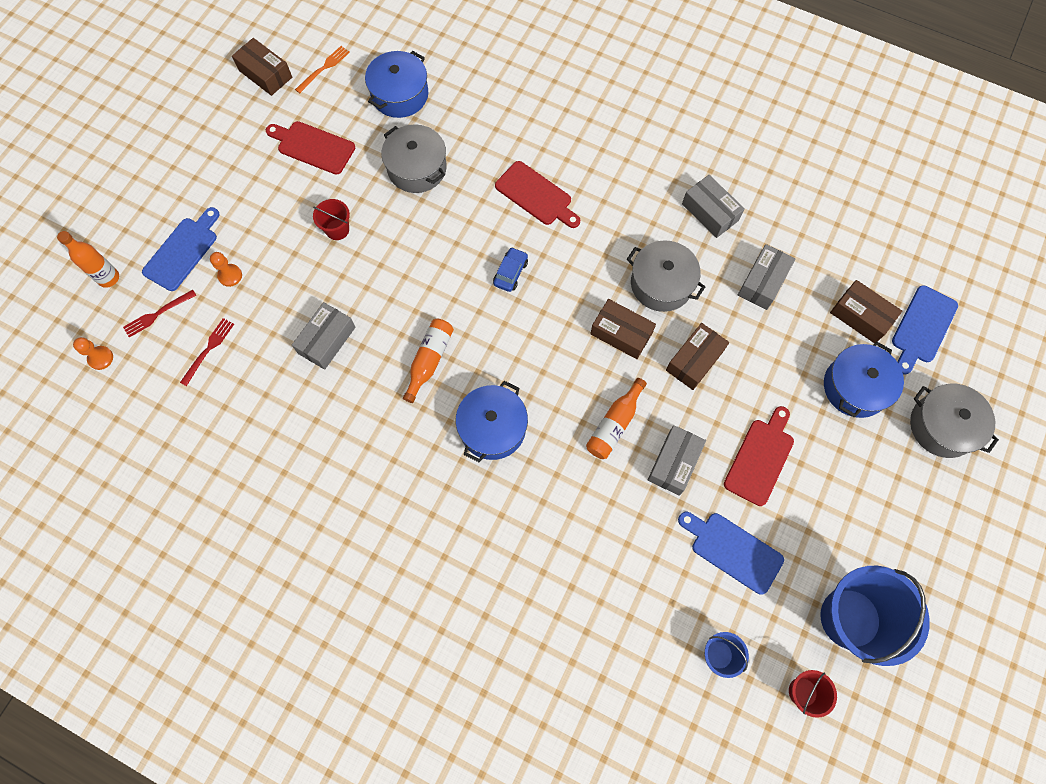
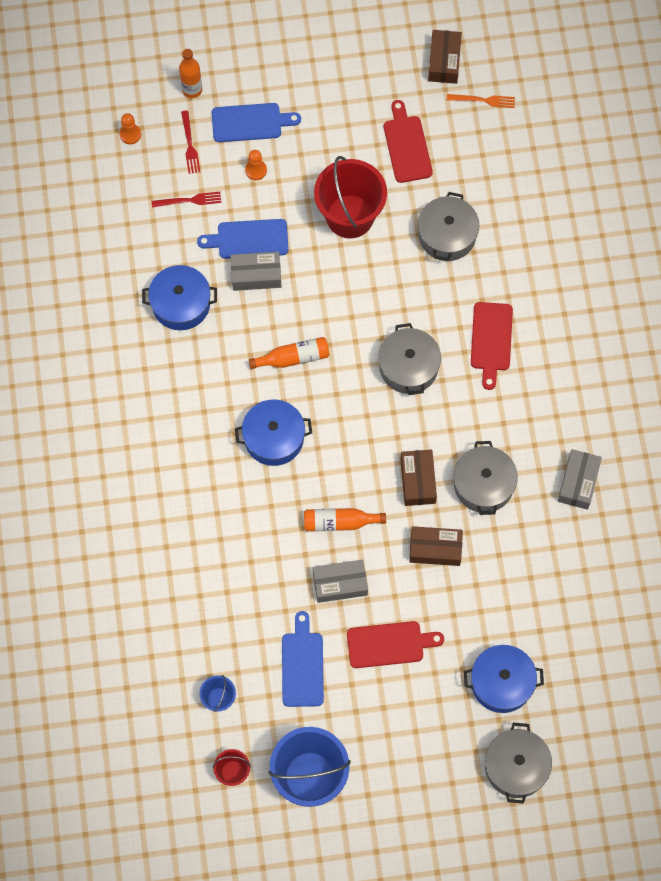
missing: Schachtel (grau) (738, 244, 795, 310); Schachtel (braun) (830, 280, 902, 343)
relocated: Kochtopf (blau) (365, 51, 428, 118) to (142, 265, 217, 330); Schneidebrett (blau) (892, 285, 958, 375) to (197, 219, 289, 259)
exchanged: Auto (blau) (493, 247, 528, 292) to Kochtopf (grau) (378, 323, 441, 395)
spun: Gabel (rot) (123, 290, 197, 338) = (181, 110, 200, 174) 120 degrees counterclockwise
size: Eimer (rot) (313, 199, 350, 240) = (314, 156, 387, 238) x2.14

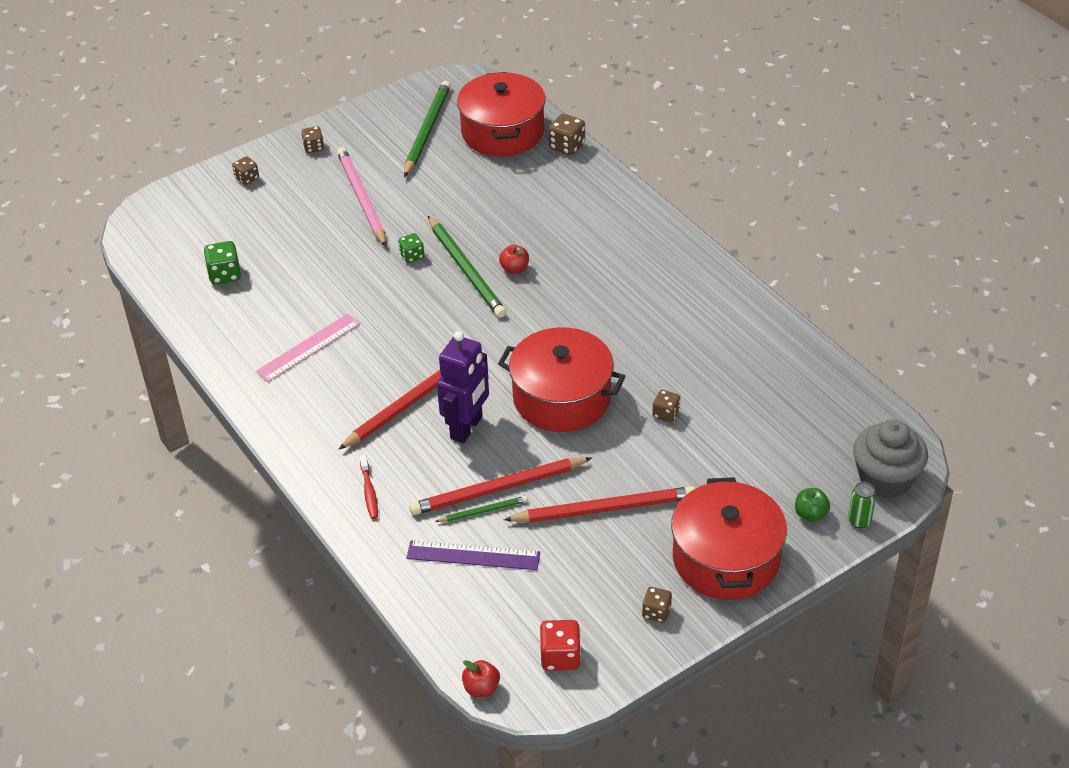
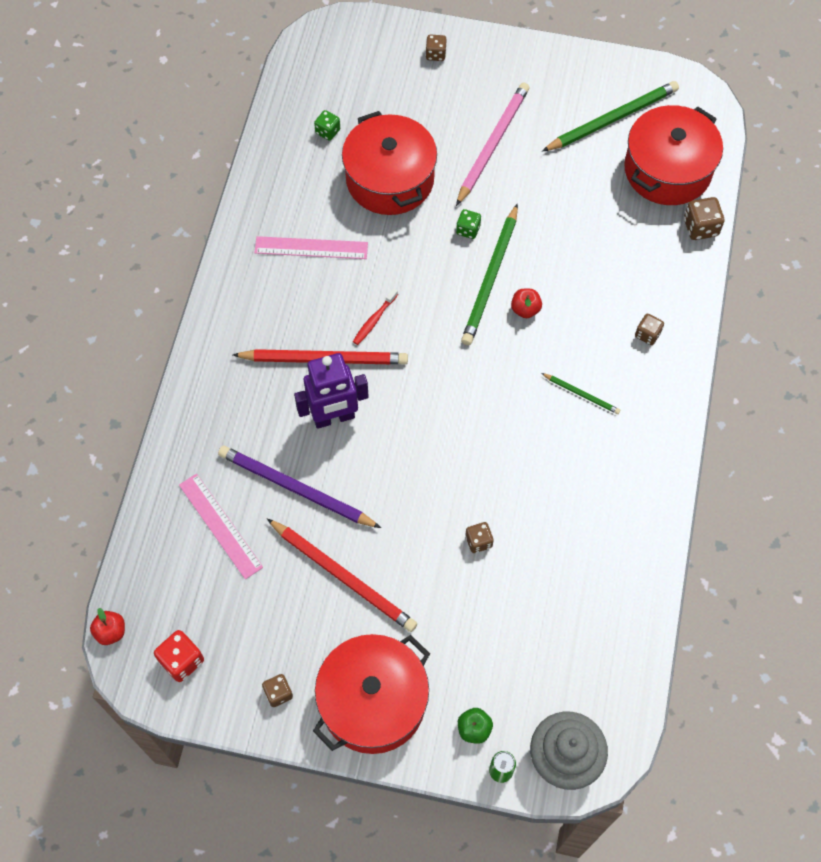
relocated: Kochtopf (rot) (498, 327, 625, 432) to (342, 111, 437, 215); Zahnbürste (rot) (360, 455, 378, 519) to (353, 288, 398, 345); Bleistift (grün) (435, 496, 528, 522) to (541, 373, 620, 414); Spielwürfel (braun) (301, 126, 324, 153) to (635, 314, 664, 345)
colour: Lineal (lila) (406, 540, 540, 570) to Lineal (rosa) (179, 474, 263, 579); Bleistift (rot) (409, 457, 592, 515) to Bleistift (lila) (218, 446, 381, 528)
size: Spielwürfel (grün) (204, 241, 241, 284) = (314, 110, 340, 141) x0.67

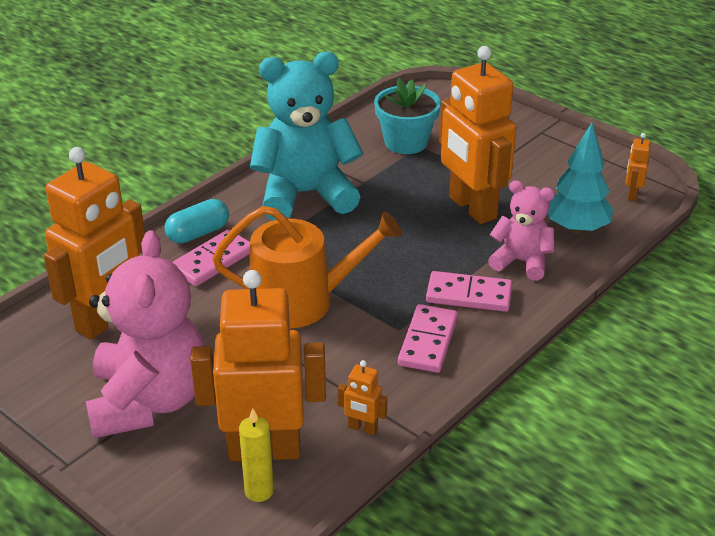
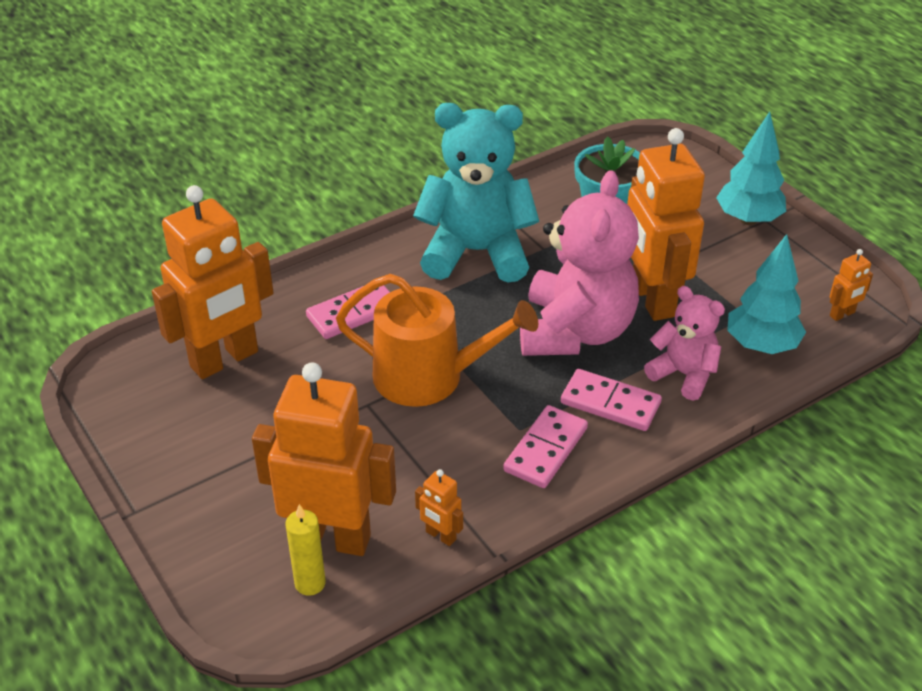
missing: Kapsel (türkis) (165, 199, 229, 244)
appeared: Baum (türkis) (716, 112, 786, 225)
relocated: Teddybär (rosa) (86, 231, 204, 439) to (520, 170, 639, 356)
spun: Roboter (orange) (626, 133, 651, 201) = (829, 249, 873, 321) 150 degrees counterclockwise

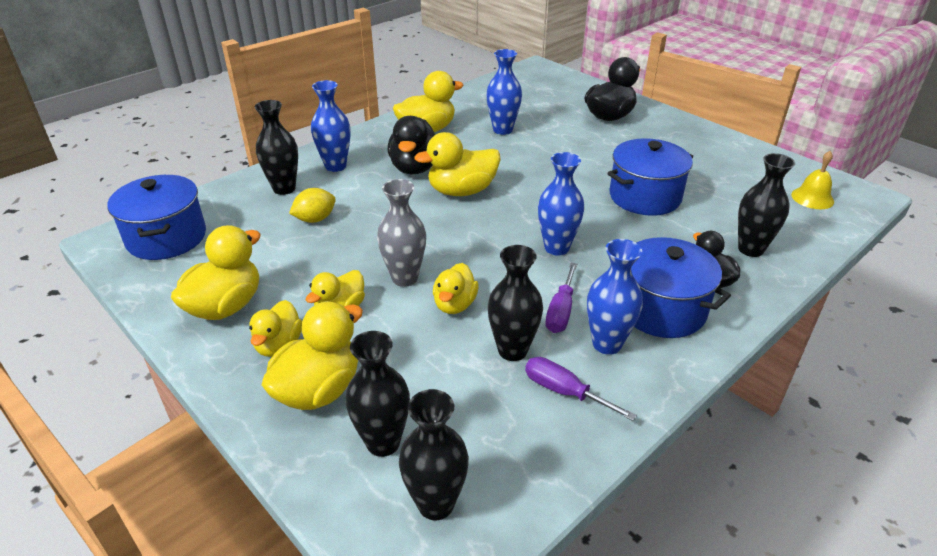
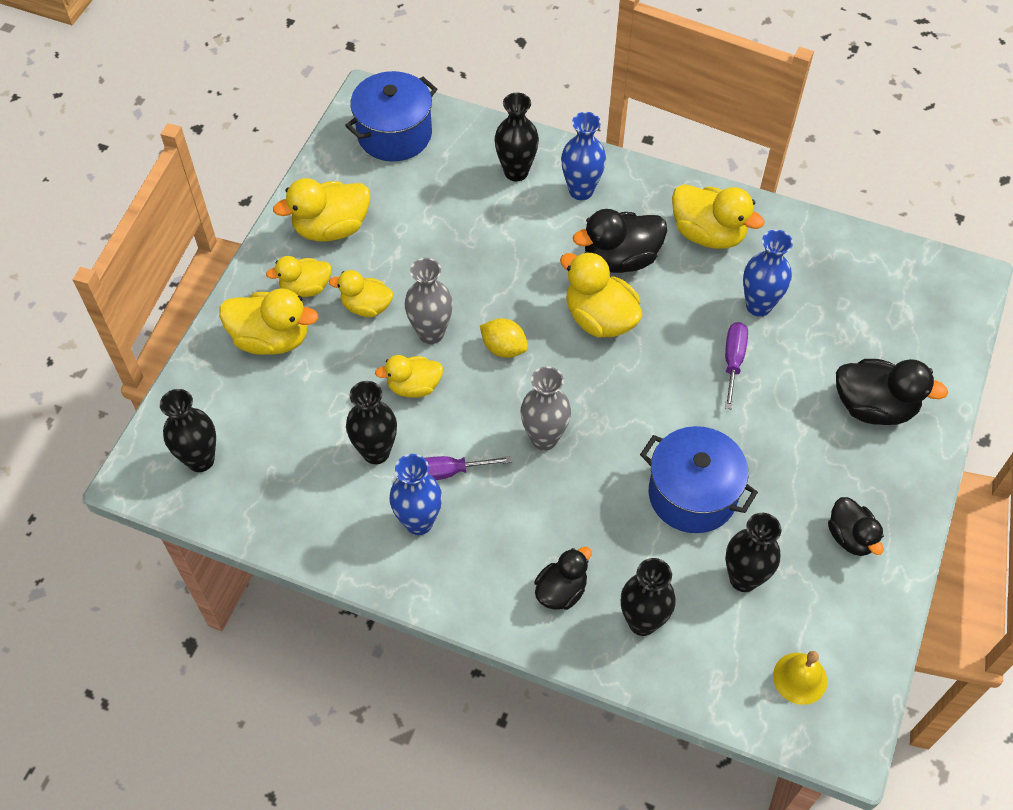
missing: Kochtopf (blau) (631, 237, 731, 338)
appeared: Ente (schwarz) (828, 497, 884, 556)
relocated: Zitrone (gelb) (289, 188, 336, 223) to (480, 318, 528, 358); Schraubenzieher (lila) (525, 357, 637, 421) to (725, 322, 748, 409); Vase (schwarz) (345, 331, 410, 457) to (725, 513, 781, 592)
colour: Vase (blau) (538, 152, 585, 256) to Vase (grau) (521, 366, 571, 450)
spun: Ente (gelb) (171, 225, 261, 320) = (273, 178, 370, 242) 150 degrees clockwise

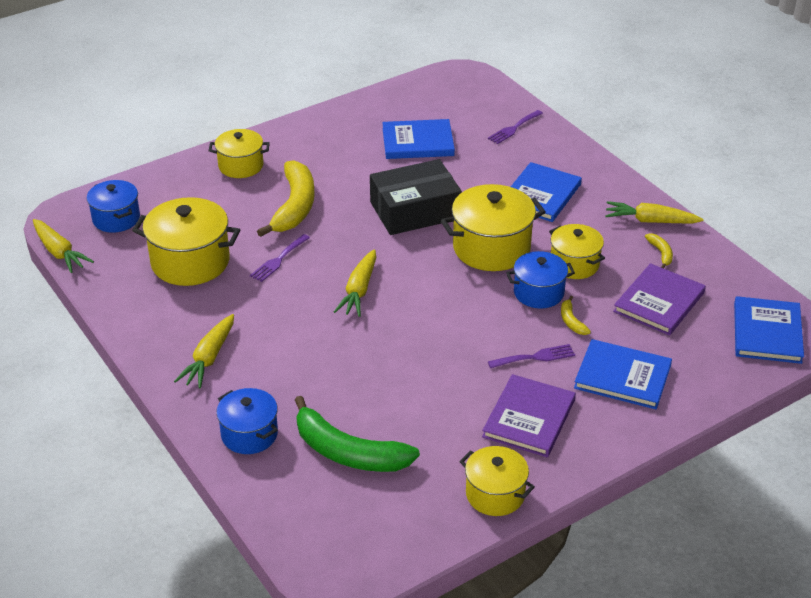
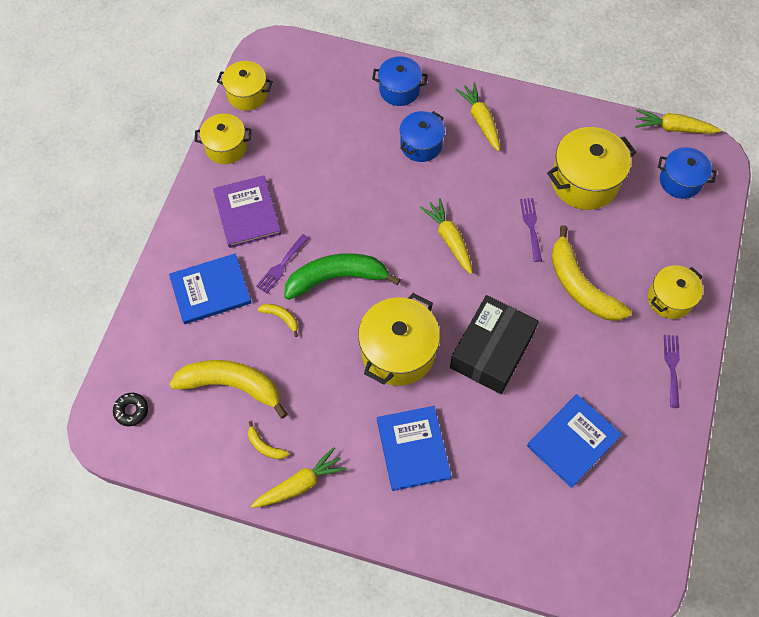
relocated: Kochtopf (gelb) (549, 224, 605, 279) to (217, 61, 273, 111); Banane (grün) (295, 396, 420, 472) to (284, 253, 401, 300); Kochtopf (blau) (506, 251, 575, 308) to (400, 111, 445, 162); Gabel (lila) (488, 110, 543, 144) to (664, 335, 680, 408)
exchanged: Buch (blau) (734, 296, 804, 364) to Donut (schwarz) (113, 393, 148, 426); Buch (lila) (613, 263, 706, 336) to Banane (gelb) (170, 360, 287, 419)

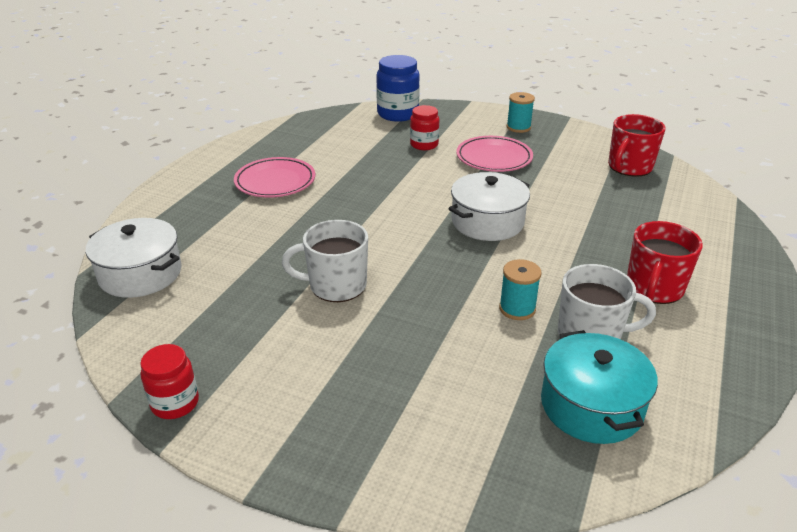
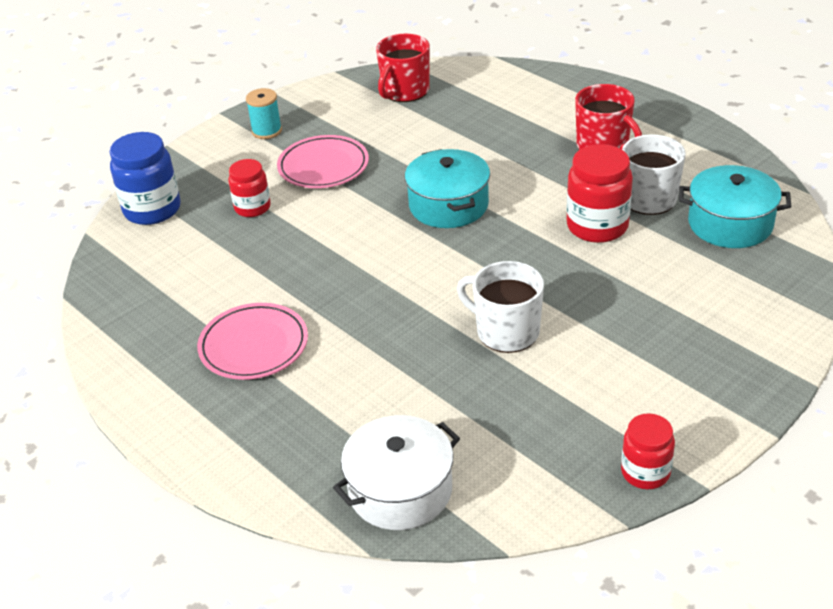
exchanged: Garnrolle (türkis) (499, 259, 542, 320) to Einmachglas (rot) (567, 144, 633, 243)
colour: Kochtopf (weiß) (448, 172, 530, 241) to Kochtopf (türkis) (405, 149, 490, 228)
spun: Tasse (rot) (608, 114, 666, 177) = (376, 33, 430, 102) 60 degrees clockwise; Tasse (weiß) (282, 220, 368, 302) = (457, 261, 544, 353) 105 degrees clockwise

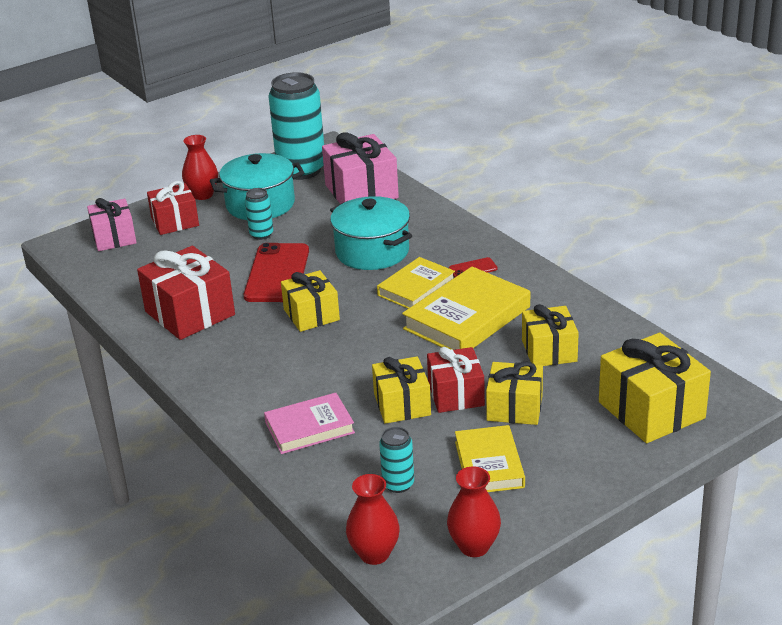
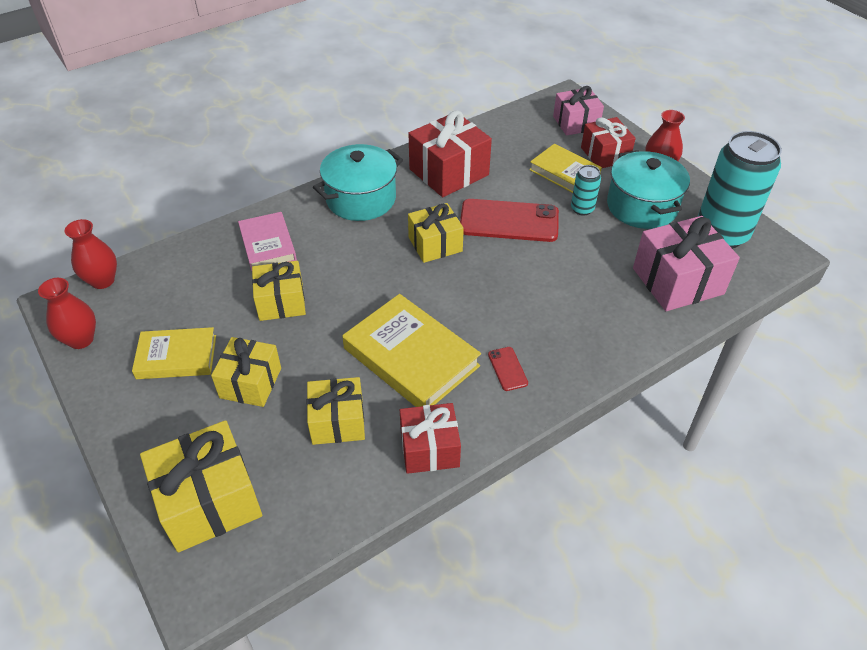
missing: Dose (türkis) (379, 427, 414, 493)
relocated: Kochtopf (türkis) (330, 196, 412, 270) to (313, 144, 403, 221); Geschenk (rot) (427, 347, 485, 413) to (400, 403, 461, 474); Buch (gelb) (377, 257, 455, 309) to (529, 144, 602, 193)

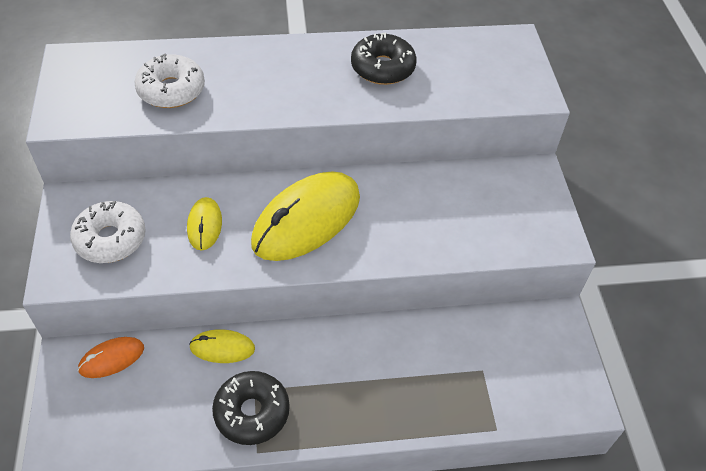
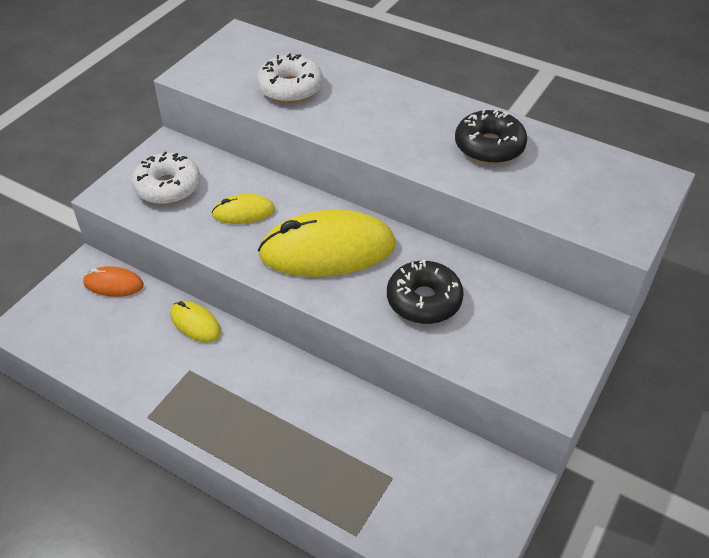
relocated: Donut (schwarz) (212, 371, 290, 445) to (387, 260, 464, 324)
spun: Computermaus (gelb) (187, 197, 222, 251) = (212, 194, 275, 224) 45 degrees clockwise

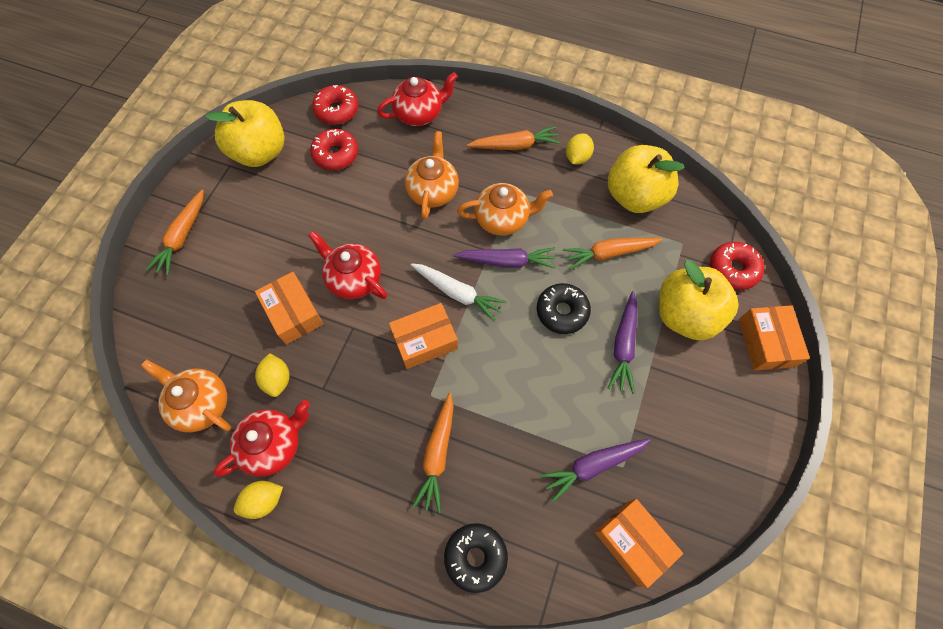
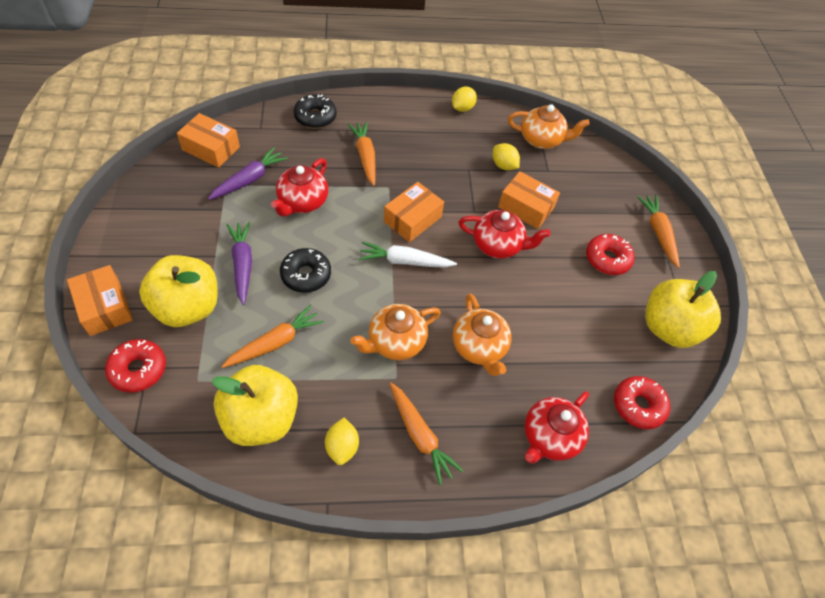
missing: Karotte (lila) (453, 247, 556, 269)
relocated: Teekanne (rot) (213, 400, 310, 477) to (271, 158, 328, 216); Donut (rot) (310, 129, 358, 170) to (586, 234, 635, 275)
spun: Karotte (orange) (467, 126, 561, 150) = (390, 383, 463, 485) 90 degrees counterclockwise

